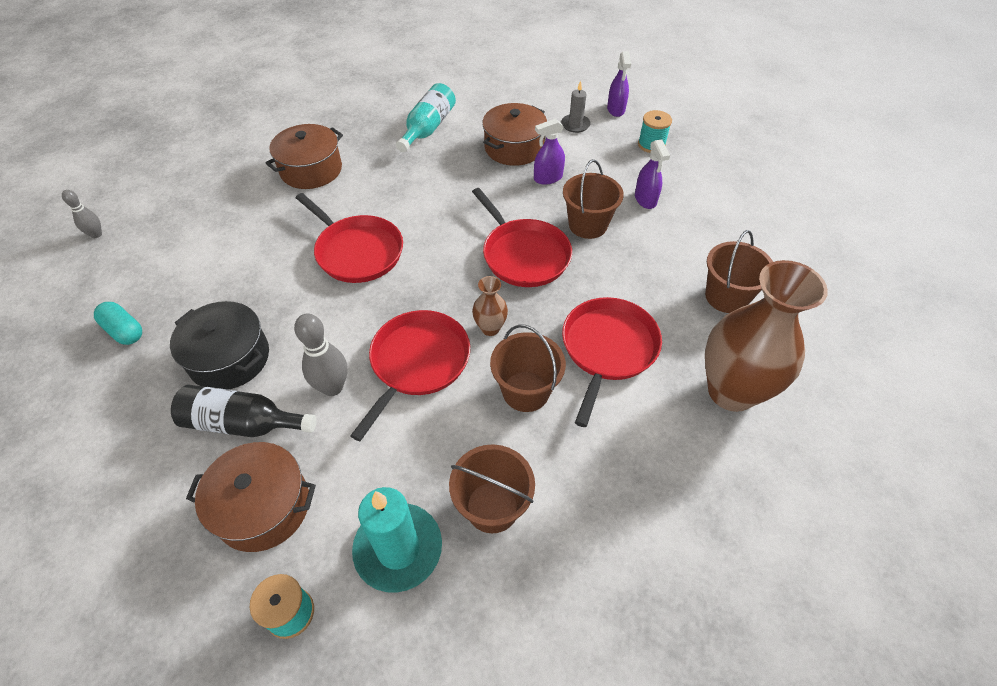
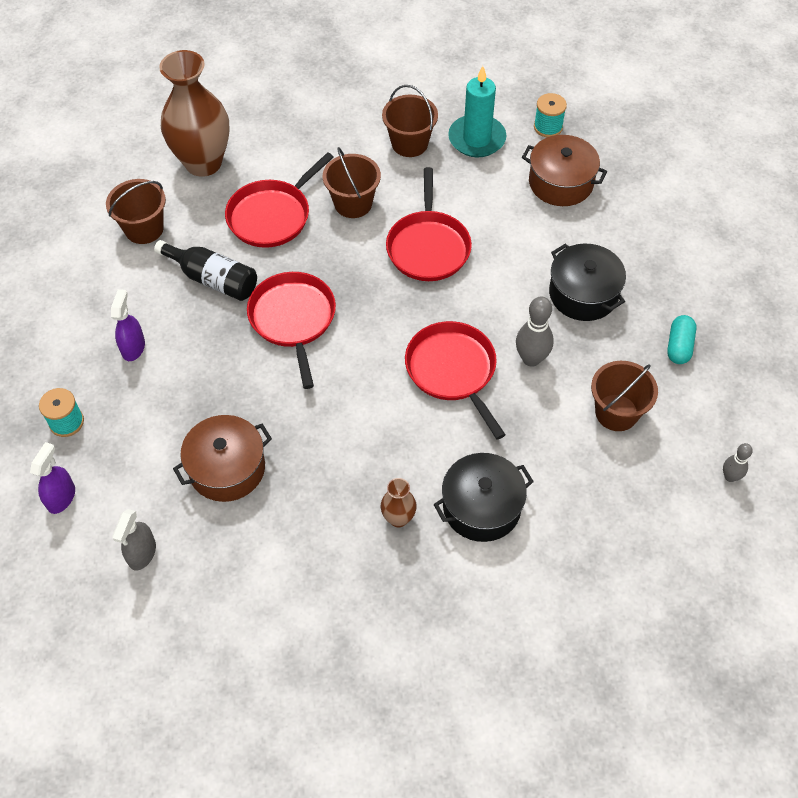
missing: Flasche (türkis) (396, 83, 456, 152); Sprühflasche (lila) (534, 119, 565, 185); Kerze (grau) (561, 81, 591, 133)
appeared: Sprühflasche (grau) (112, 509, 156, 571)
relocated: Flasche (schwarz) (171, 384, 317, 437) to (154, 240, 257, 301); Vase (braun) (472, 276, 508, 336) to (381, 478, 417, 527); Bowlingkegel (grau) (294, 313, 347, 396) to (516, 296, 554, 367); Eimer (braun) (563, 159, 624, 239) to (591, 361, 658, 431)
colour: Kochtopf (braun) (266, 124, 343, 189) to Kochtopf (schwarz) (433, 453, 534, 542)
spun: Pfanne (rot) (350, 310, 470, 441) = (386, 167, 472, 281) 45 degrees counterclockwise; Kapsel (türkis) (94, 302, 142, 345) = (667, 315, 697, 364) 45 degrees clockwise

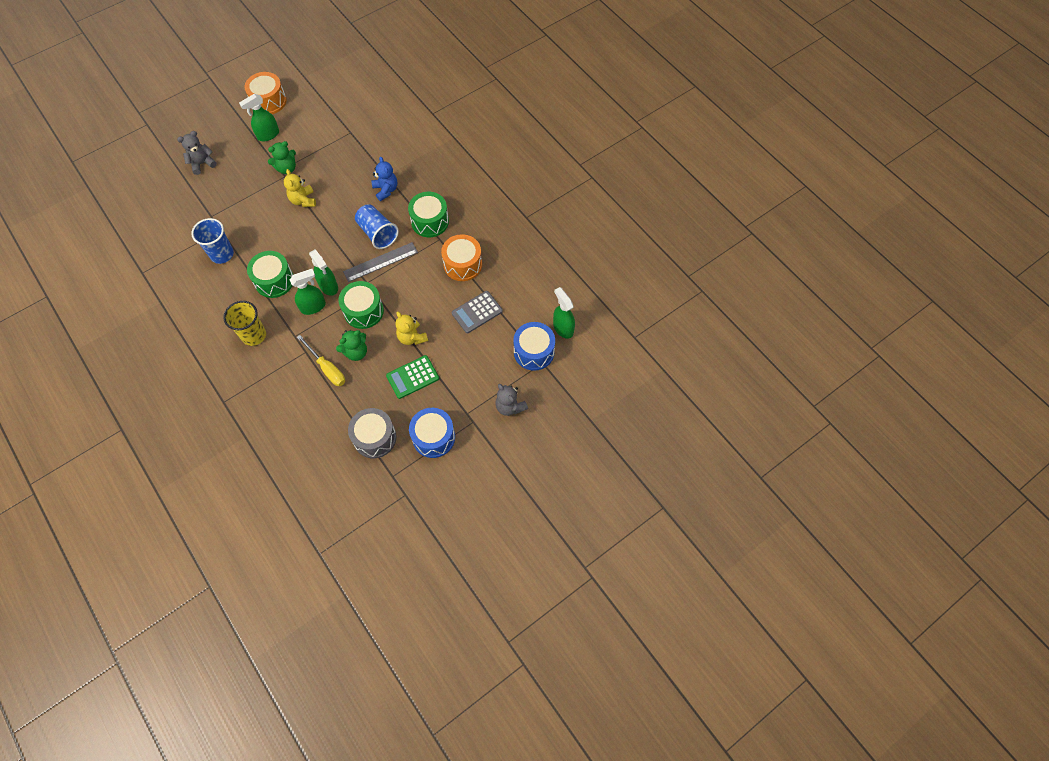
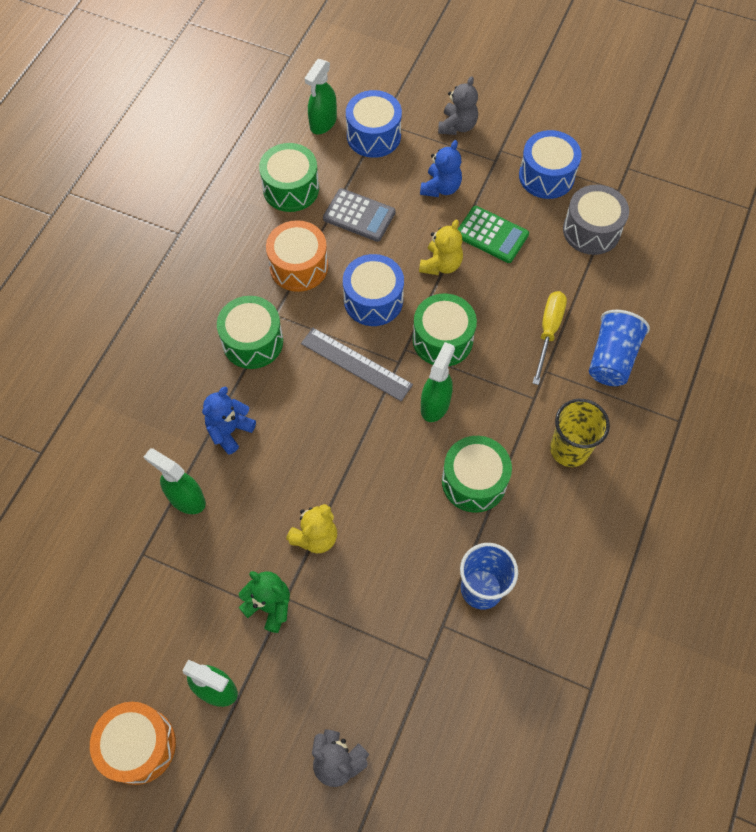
missing: Teddybär (grün) (336, 330, 367, 361)
appeared: Trommel (grün) (259, 143, 319, 212); Trommel (blau) (343, 254, 404, 326); Teddybär (blau) (420, 140, 462, 197)
relocated: Sprühflasche (grün) (290, 269, 326, 315) to (144, 448, 206, 514); Becher (blau) (355, 204, 399, 249) to (589, 310, 650, 386)

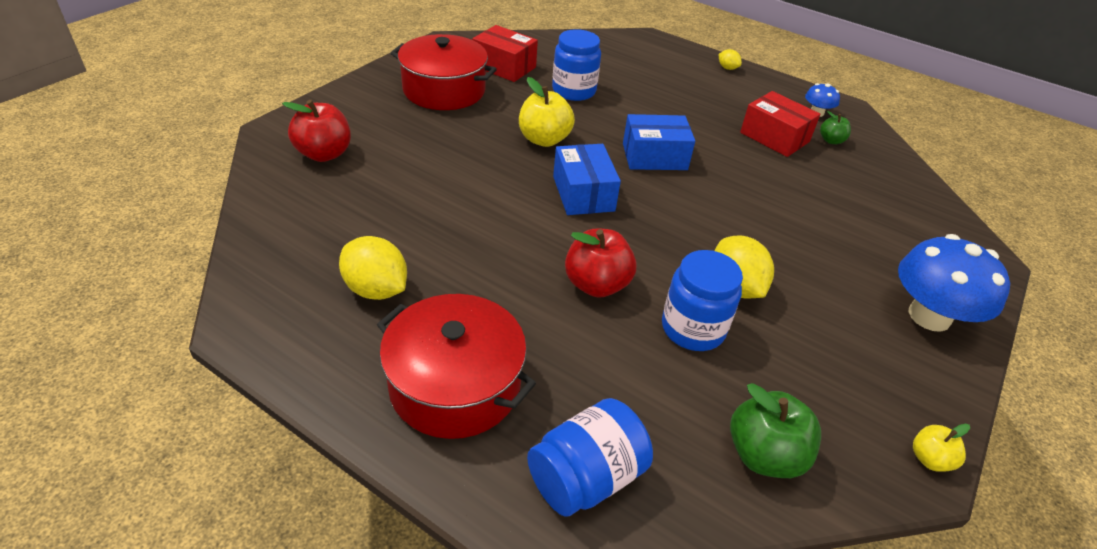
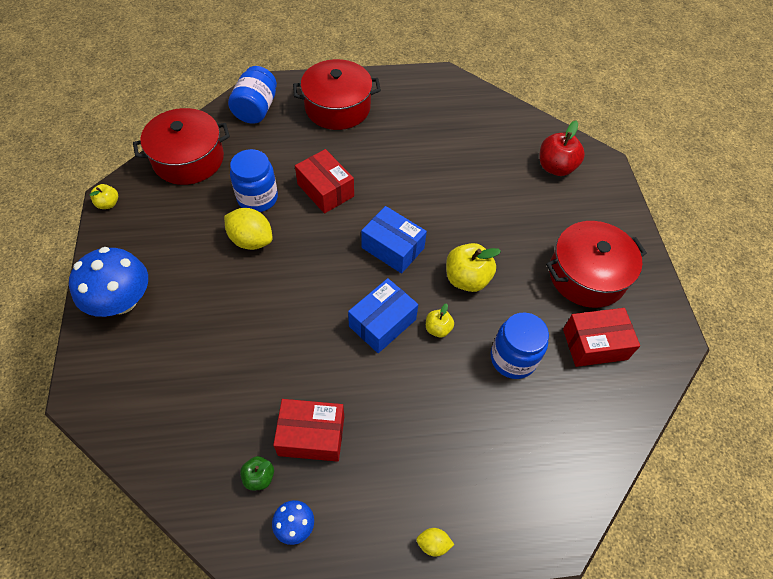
missing: Zitrone (gelb) (339, 236, 407, 300)
appeared: Apfel (gelb) (426, 303, 454, 337)
exchanged: Apfel (grün) (730, 383, 821, 478) to Kochtopf (rot) (133, 108, 230, 185); Apfel (rot) (565, 229, 637, 298) to Schachtel (rot) (295, 149, 354, 214)

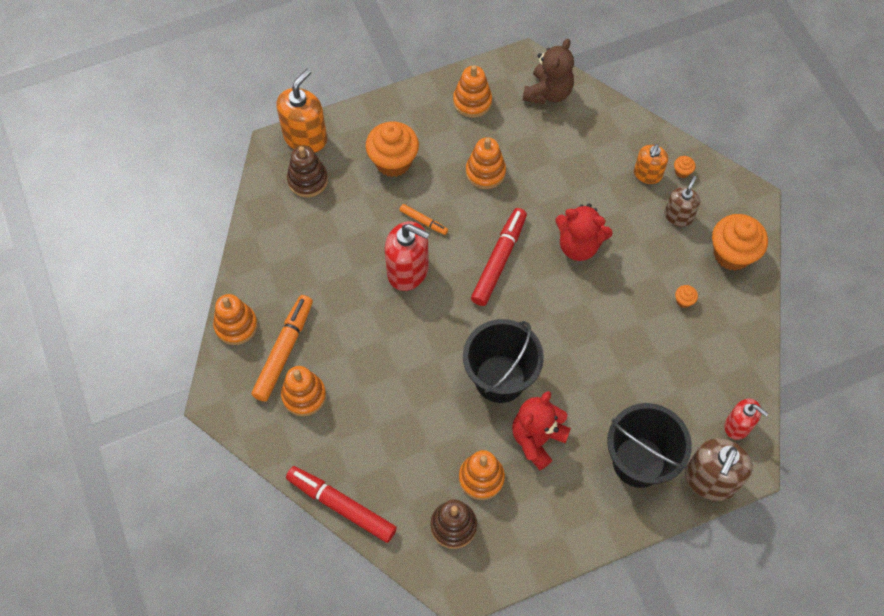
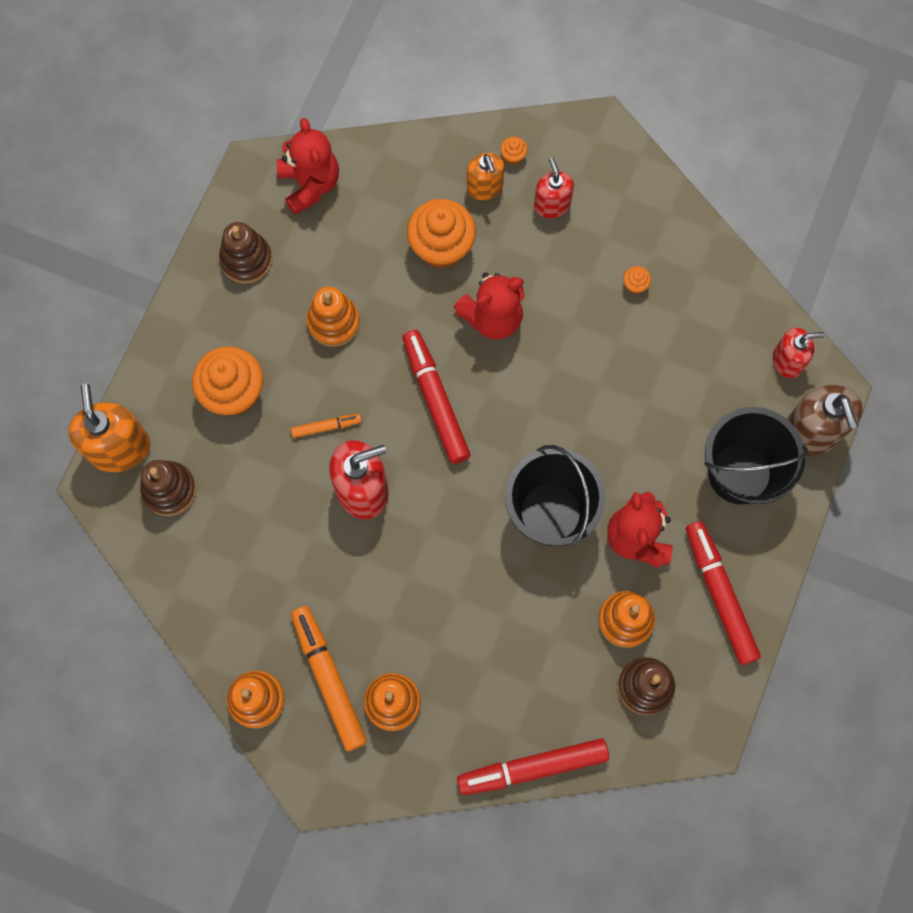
appeared: Filzstift (rot) (686, 521, 761, 665)
relocated: Muffin (orange) (712, 214, 768, 271) to (407, 199, 476, 269)
colour: Stapelspielzeug (orange) (453, 65, 492, 118) to Stapelspielzeug (braun) (219, 222, 272, 283); Teddybär (braun) (523, 39, 574, 104) to Teddybär (rot) (277, 118, 339, 215); Seifenspender (braun) (664, 176, 700, 227) to Seifenspender (rot) (534, 157, 574, 219)

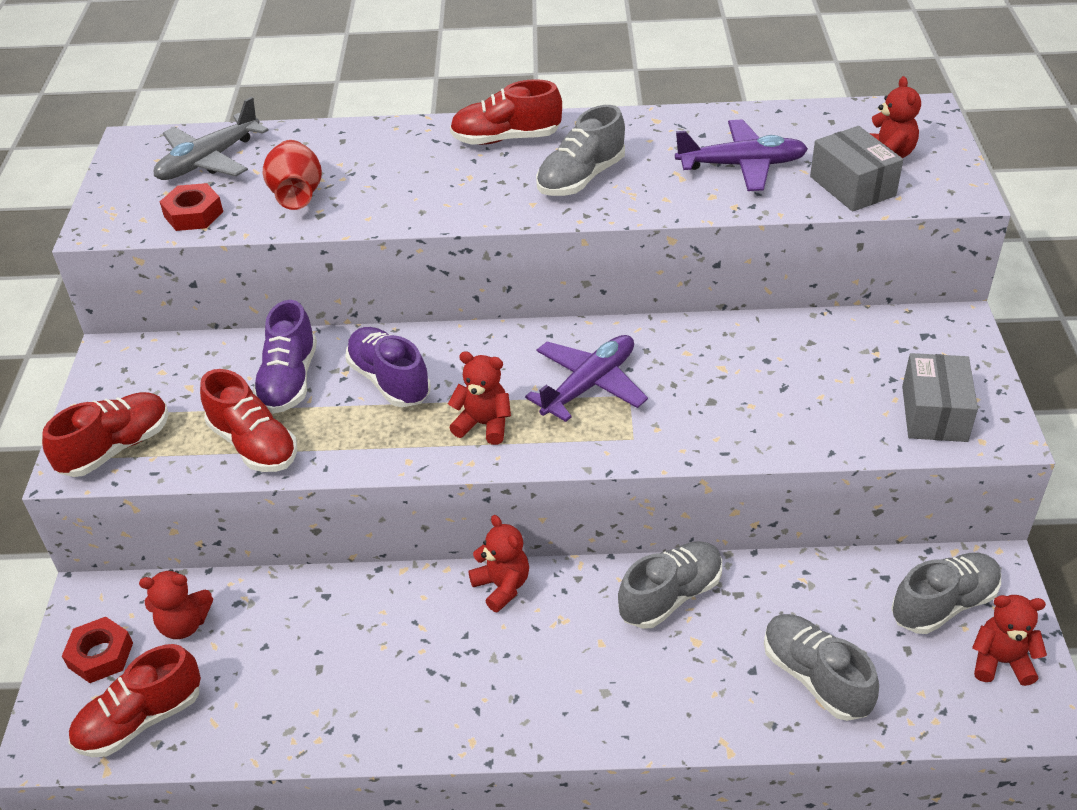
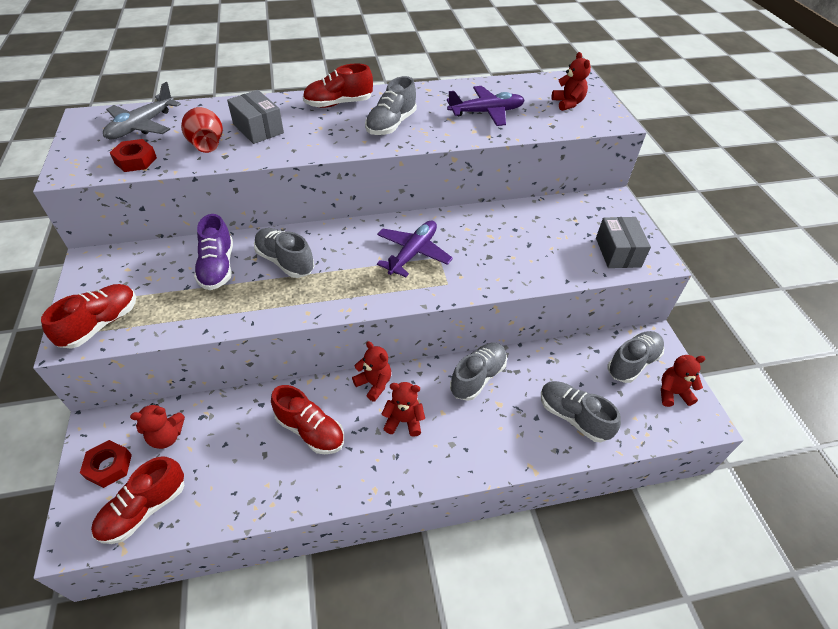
relocated: Schachtel (grau) (810, 126, 903, 212) to (227, 90, 284, 144); Schuh (rot) (200, 369, 297, 472) to (271, 385, 344, 454); Teddybär (rot) (448, 351, 511, 445) to (382, 382, 425, 437)
colour: Schuh (lila) (345, 327, 431, 407) to Schuh (grau) (254, 228, 314, 278)

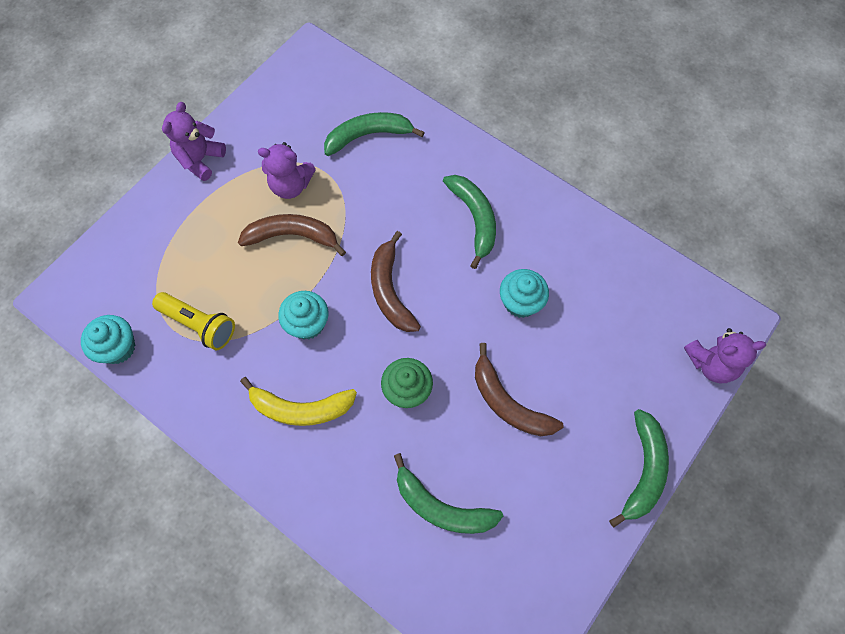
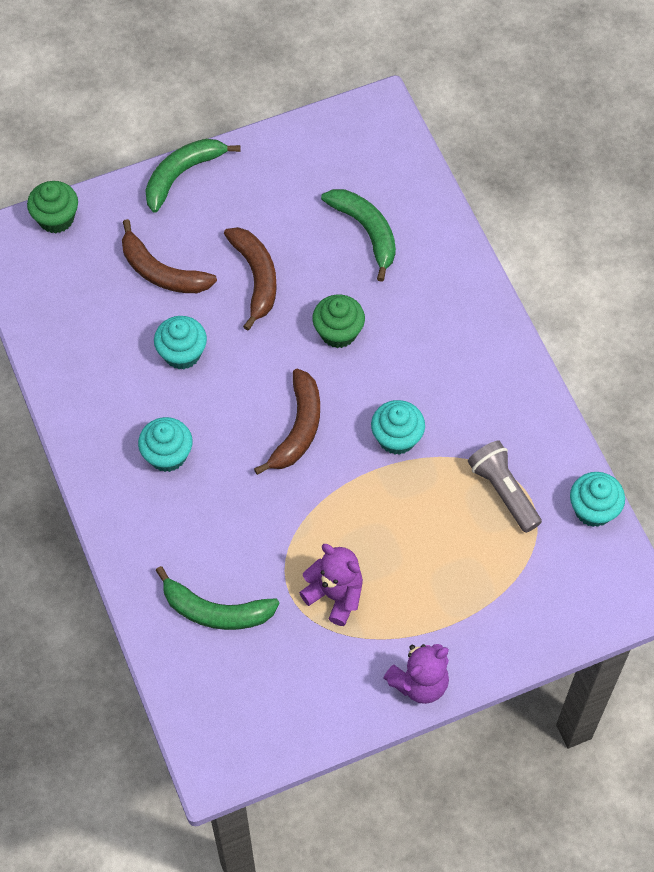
missing: Banane (gelb) (240, 377, 357, 426)
relocated: Banane (braun) (238, 214, 346, 256) to (122, 219, 217, 293)
exchanged: Teddybär (lila) (684, 328, 766, 383) to Muffin (grün) (27, 181, 78, 234); Banane (grün) (443, 175, 496, 269) to Muffin (türkis) (138, 417, 193, 472)
colour: Taschenlampe (gelb) (152, 292, 235, 351) to Taschenlampe (grau) (468, 441, 542, 533)

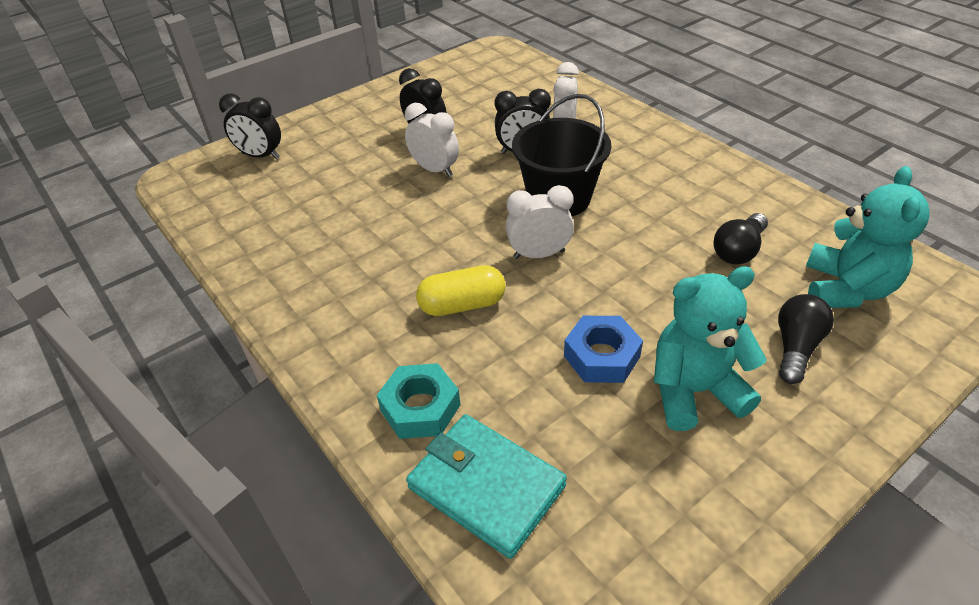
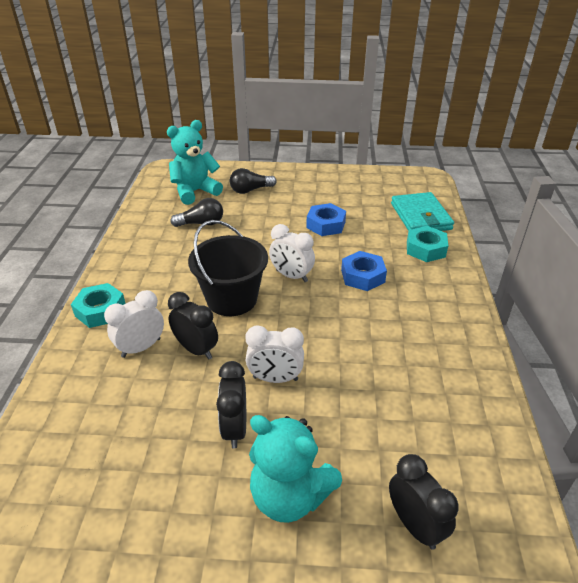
appeared: Sechskantmutter (türkis) (71, 283, 126, 328)
relocated: Teddybär (türkis) (654, 266, 767, 431) to (249, 415, 342, 523)
exchanged: Kapsel (gelb) (416, 265, 506, 316) to Sechskantmutter (blau) (341, 251, 387, 291)
spun: Wecker (weiß) (405, 103, 459, 177) = (246, 325, 304, 383) 75 degrees counterclockwise

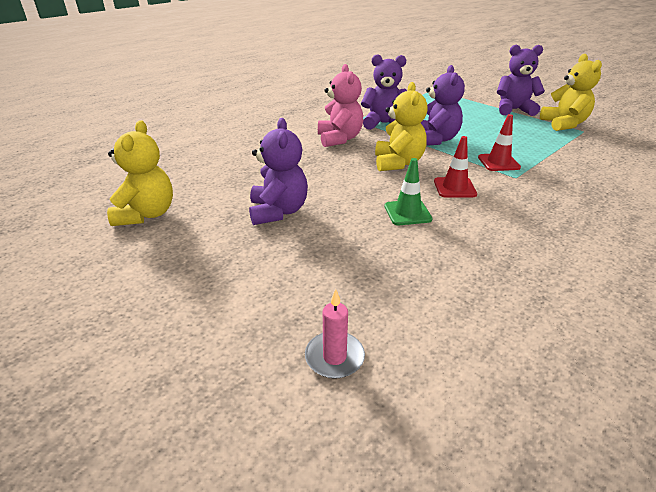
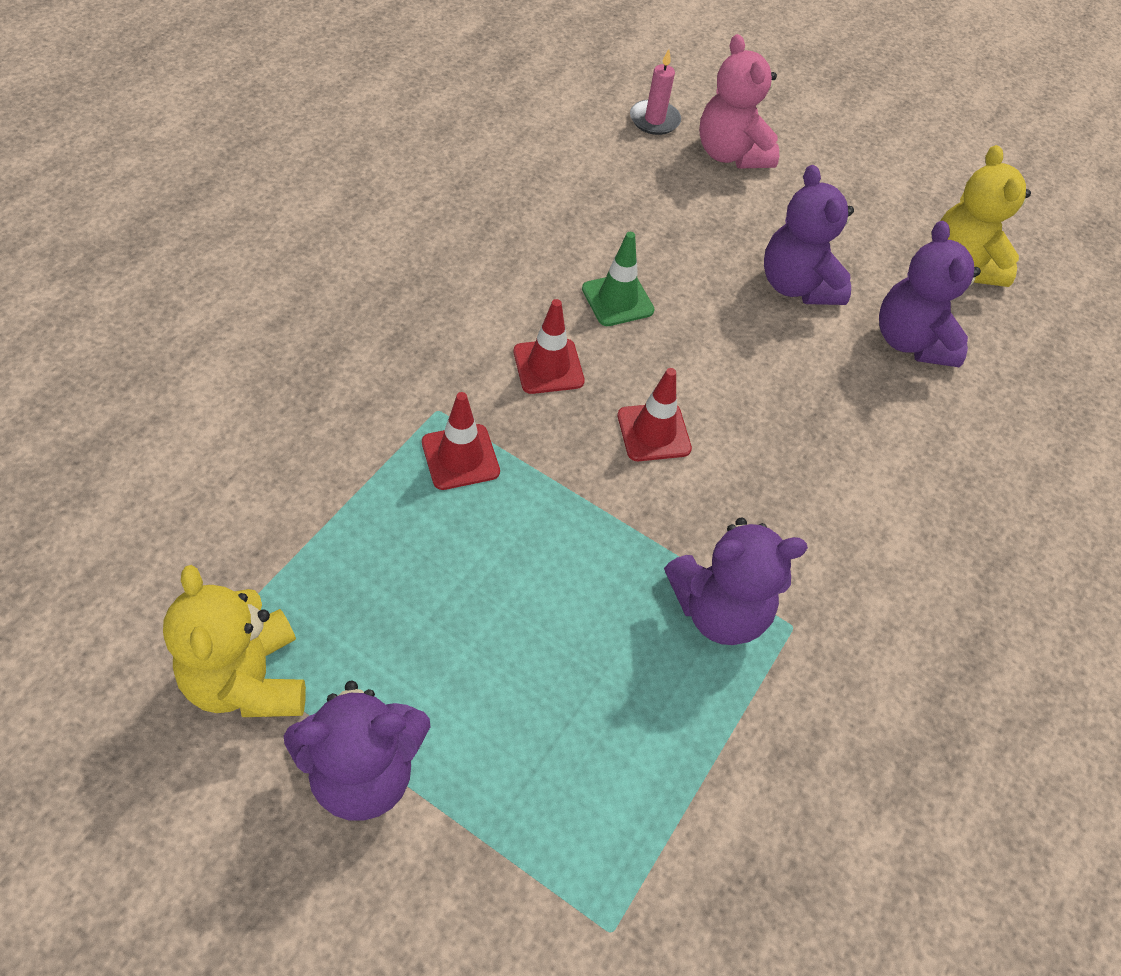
relocated: Teddybär (rosa) (318, 64, 363, 147) to (700, 34, 779, 168); Teddybär (lila) (421, 65, 465, 146) to (879, 221, 981, 367)
exchanged: Teddybär (gelb) (375, 82, 427, 171) to Leitkegel (rot) (618, 368, 692, 461)

